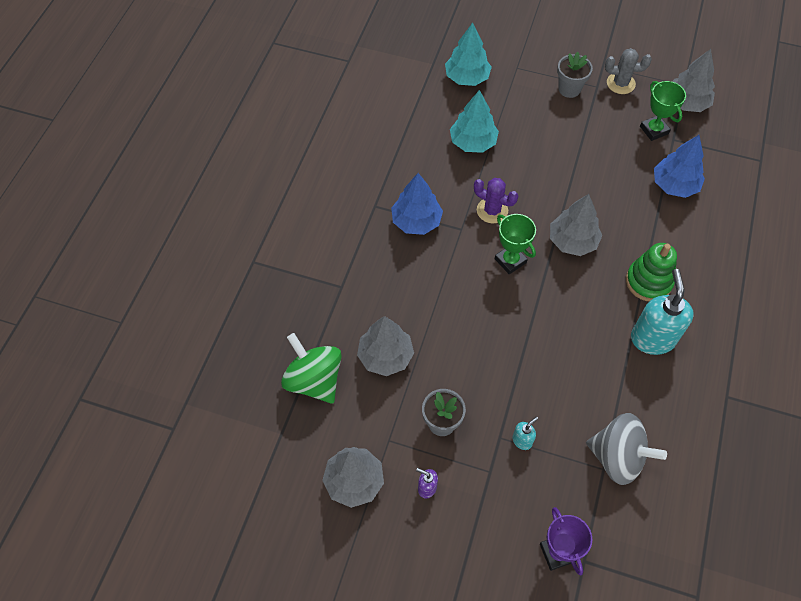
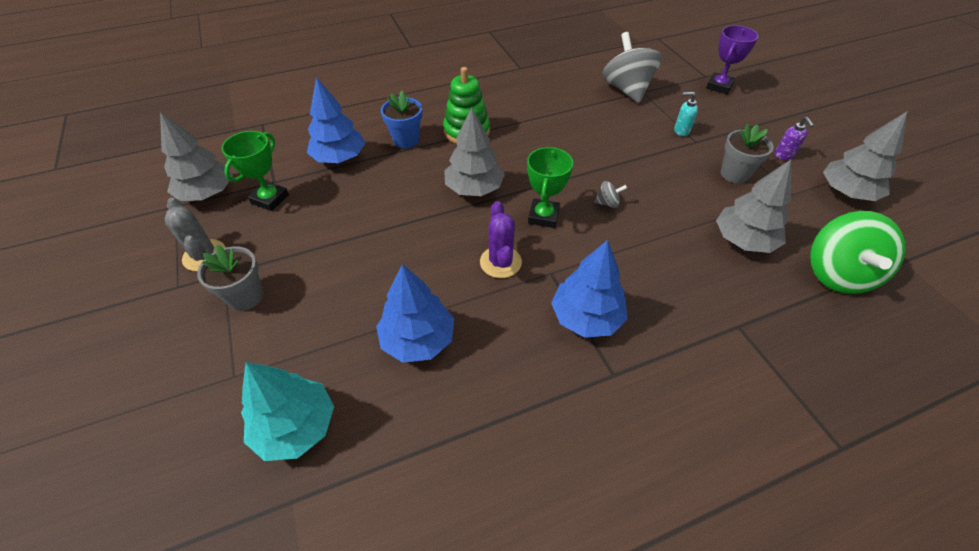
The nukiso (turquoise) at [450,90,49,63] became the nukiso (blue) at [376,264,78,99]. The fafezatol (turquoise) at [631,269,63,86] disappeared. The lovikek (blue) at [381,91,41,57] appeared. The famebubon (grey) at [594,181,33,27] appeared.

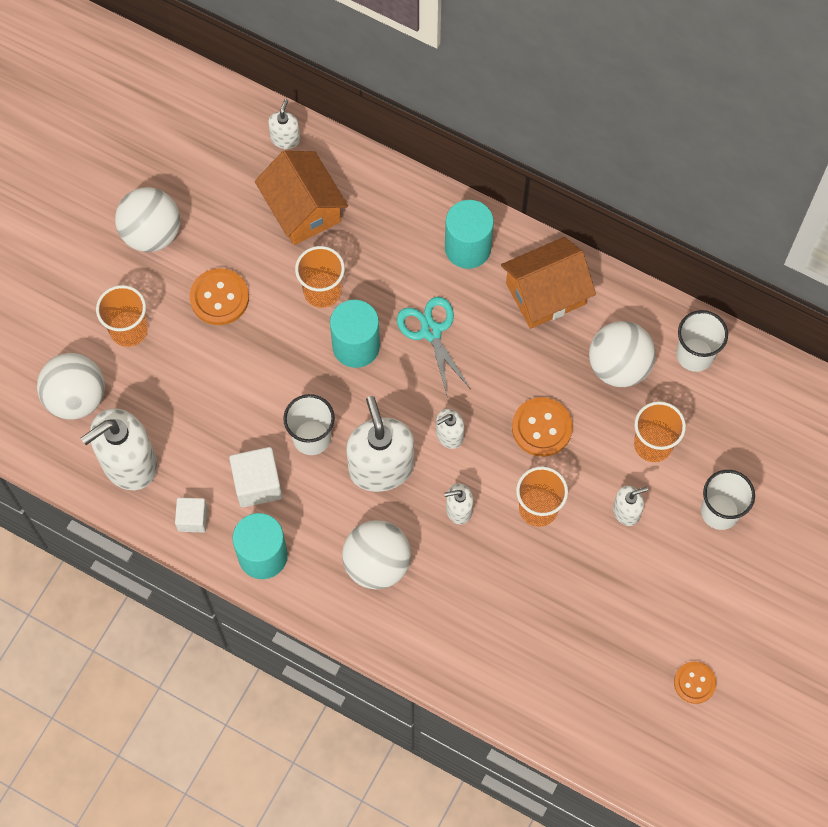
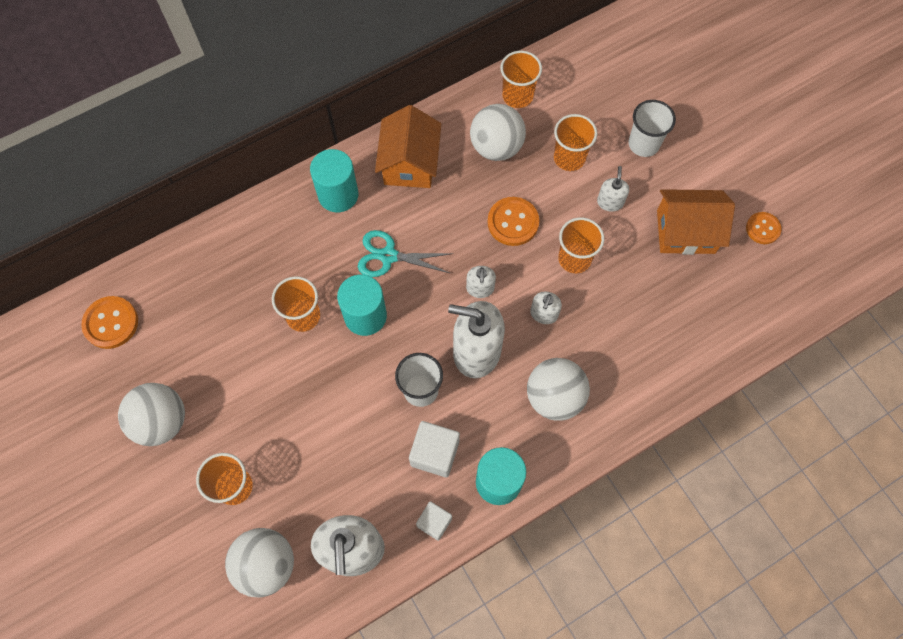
The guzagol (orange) moved from [189,268,60,57] to [81,296,57,53]. The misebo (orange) moved from [255,151,93,94] to [657,189,78,66]. The fafezatol (white) at [268,99,32,50] disappeared. The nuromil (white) at [676,310,52,62] became the nuromil (orange) at [500,51,42,57].

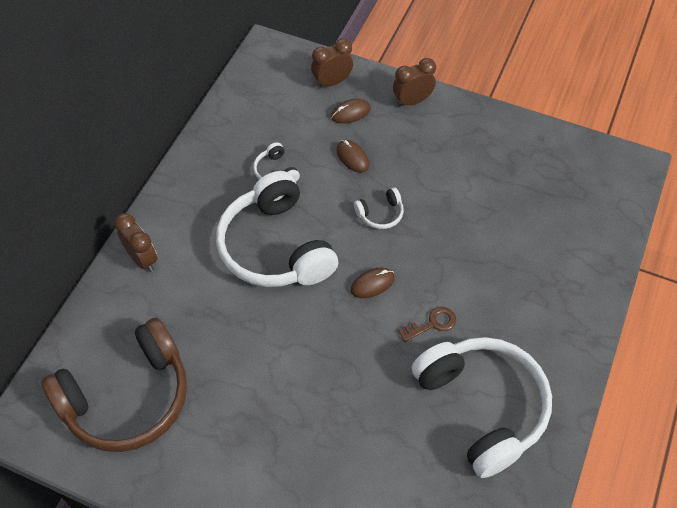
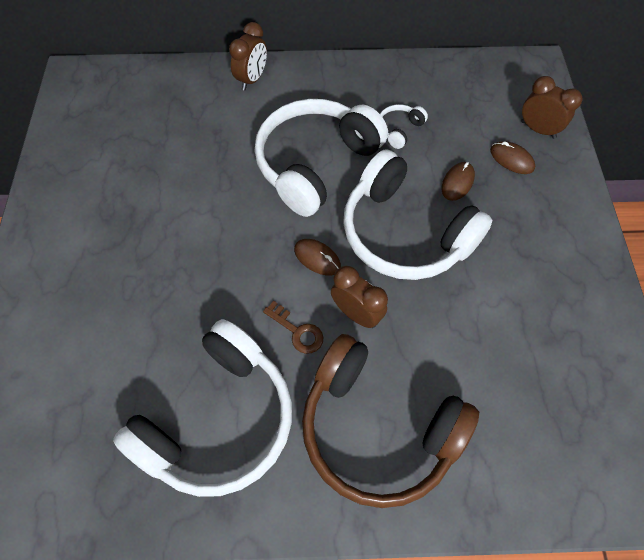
The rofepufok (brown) moved from [41,318,146,134] to [302,334,177,174]. The rofepufok (white) at [354,188,50,41] changed to 2.46 times the size. The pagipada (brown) moved from [393,58,43,49] to [331,266,57,62].

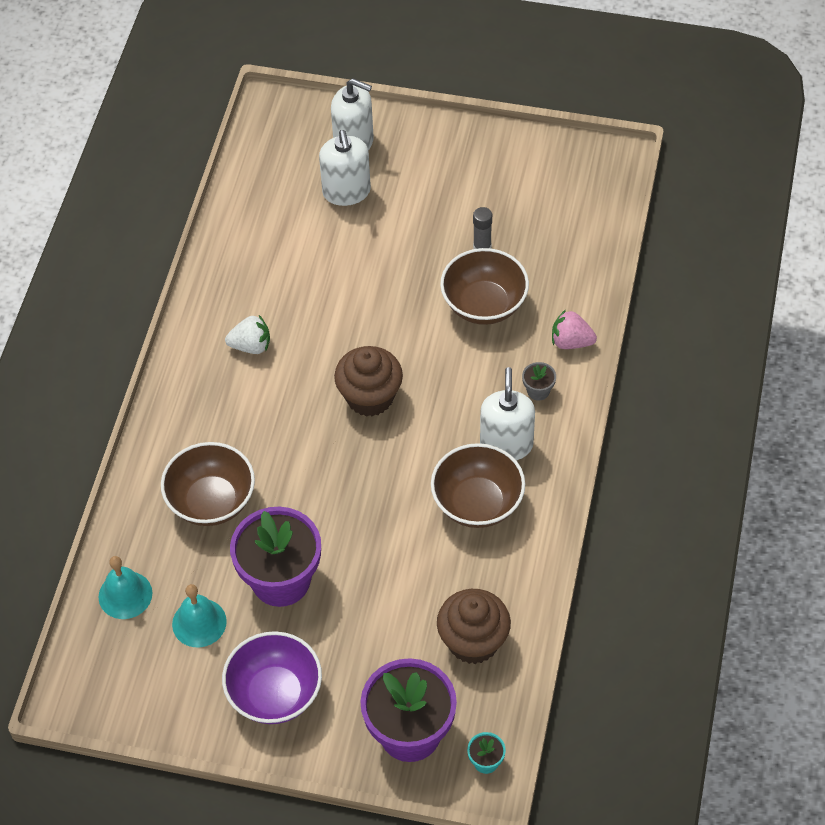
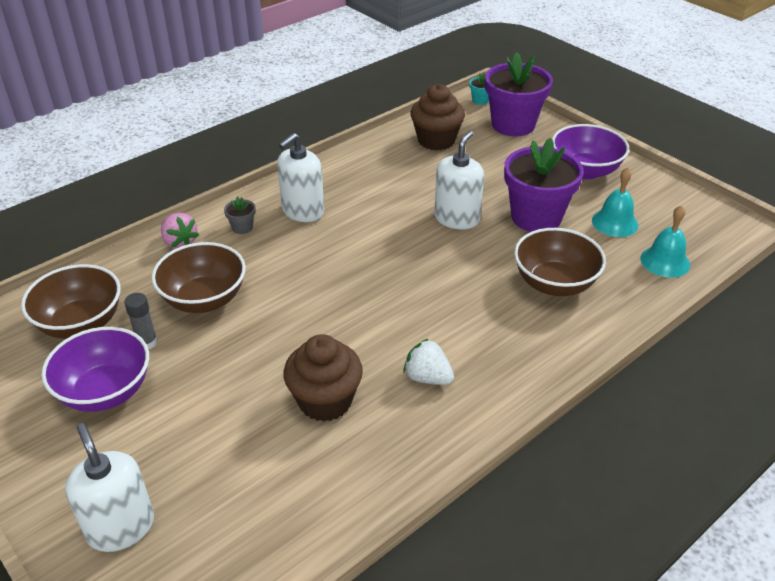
The fafezatol (white) moved from [319,130,52,76] to [434,131,50,99]. The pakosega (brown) moved from [334,346,69,71] to [283,334,80,88]. The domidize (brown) moved from [431,443,94,85] to [21,264,100,75]. The domidize (purple) at [41,327,108,85] appeared.

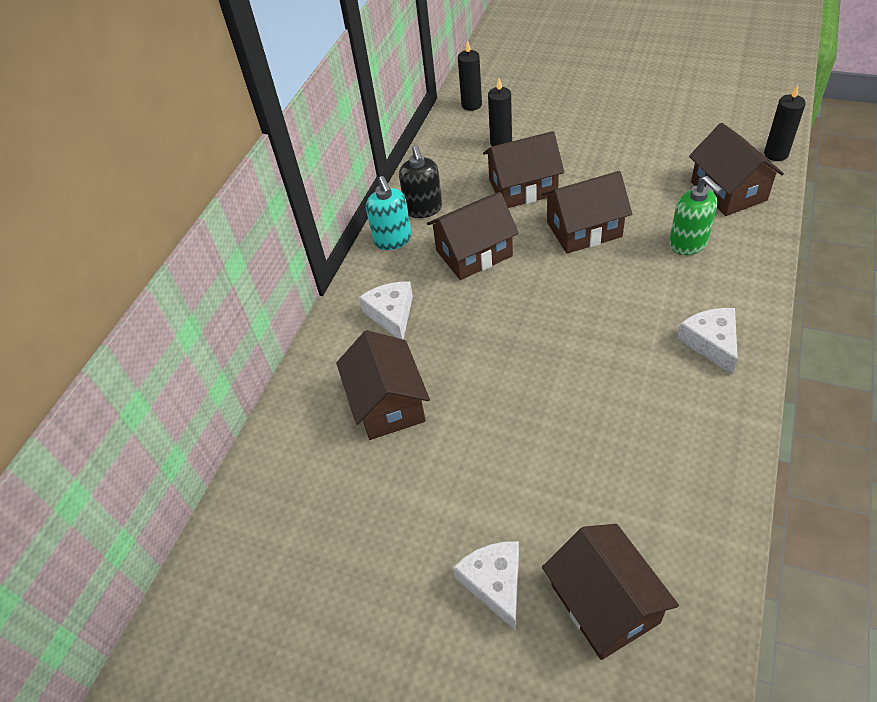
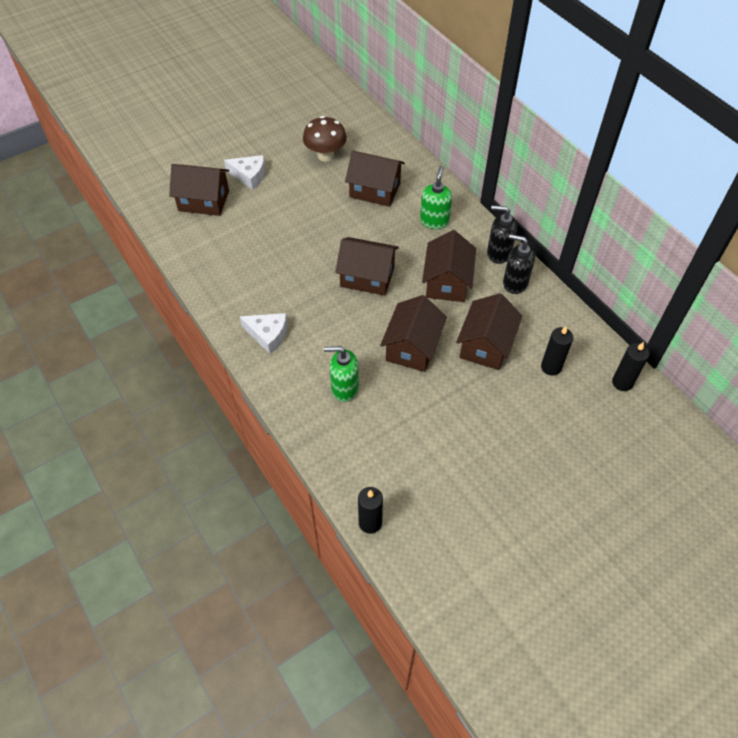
The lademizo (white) at [359,281,54,59] was replaced by the fafezatol (green) at [420,166,32,63]. The fafezatol (turquoise) at [366,176,46,74] became the fafezatol (black) at [487,205,30,59]. The misebo (brown) moved from [689,123,95,93] to [335,237,64,59]. The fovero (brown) at [303,116,44,46] appeared.

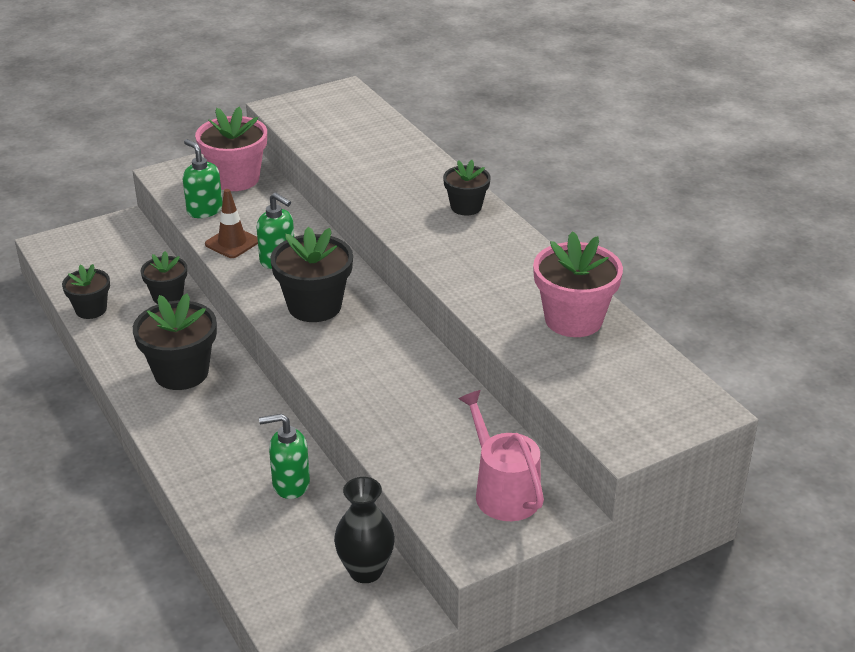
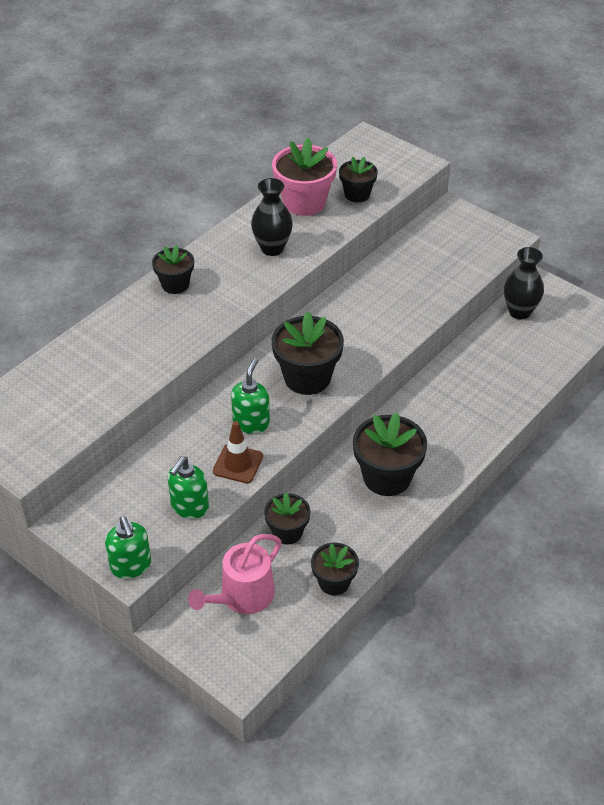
The lovikek (pink) at [195,107,72,84] disappeared. The fafezatol (green) moved from [259,414,51,85] to [105,516,46,63]. The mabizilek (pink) moved from [459,390,85,131] to [188,534,93,80]. The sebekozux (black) at [251,178,42,78] appeared. The lovikek (black) at [339,157,39,45] appeared.

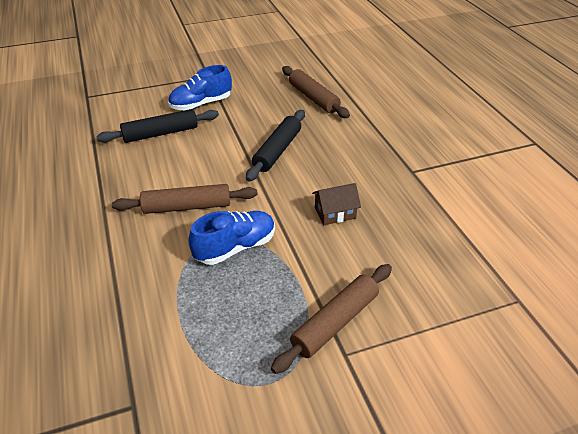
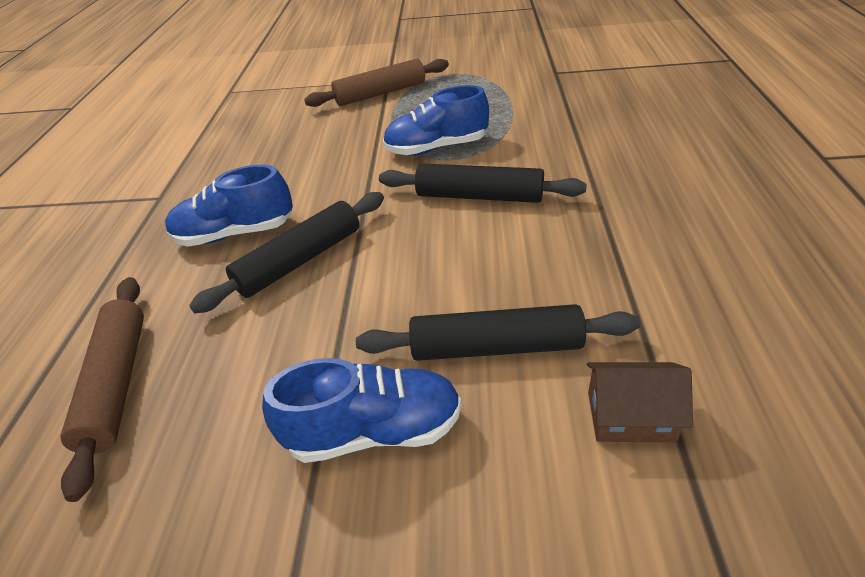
The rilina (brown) at [112,184,146,30] became the rilina (black) at [379,163,208,40]. The misebo (brown) moved from [312,183,49,42] to [587,362,106,81]. The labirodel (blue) at [165,165,128,82] appeared.

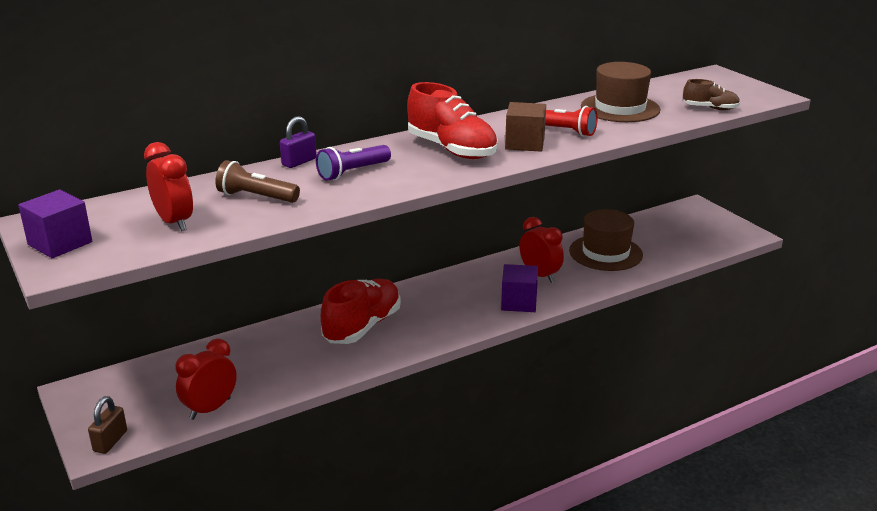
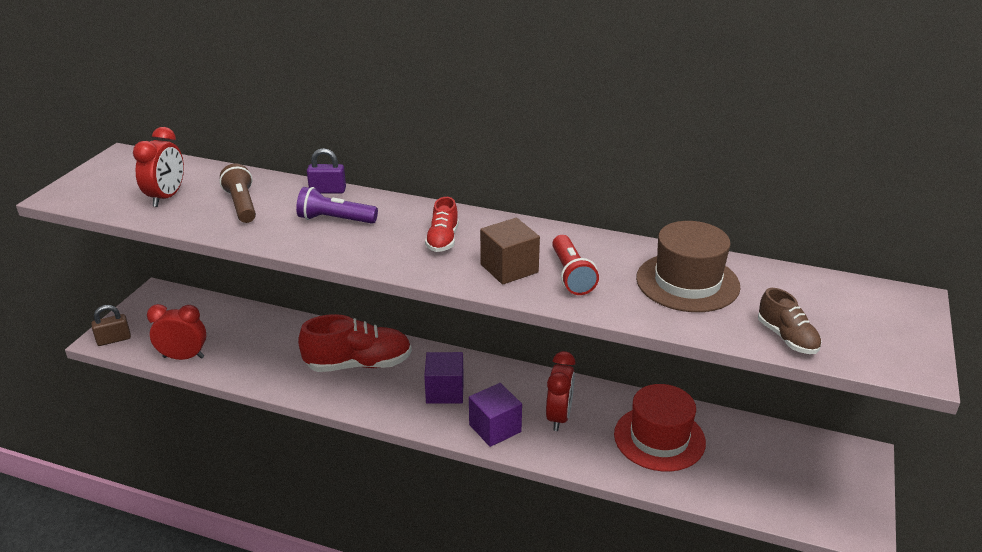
The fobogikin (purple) moved from [18,190,74,68] to [424,352,40,52]. The labirodel (red) at [407,82,91,77] changed to 0.53 times the size. The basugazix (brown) at [569,209,74,62] became the basugazix (red) at [614,384,92,88].

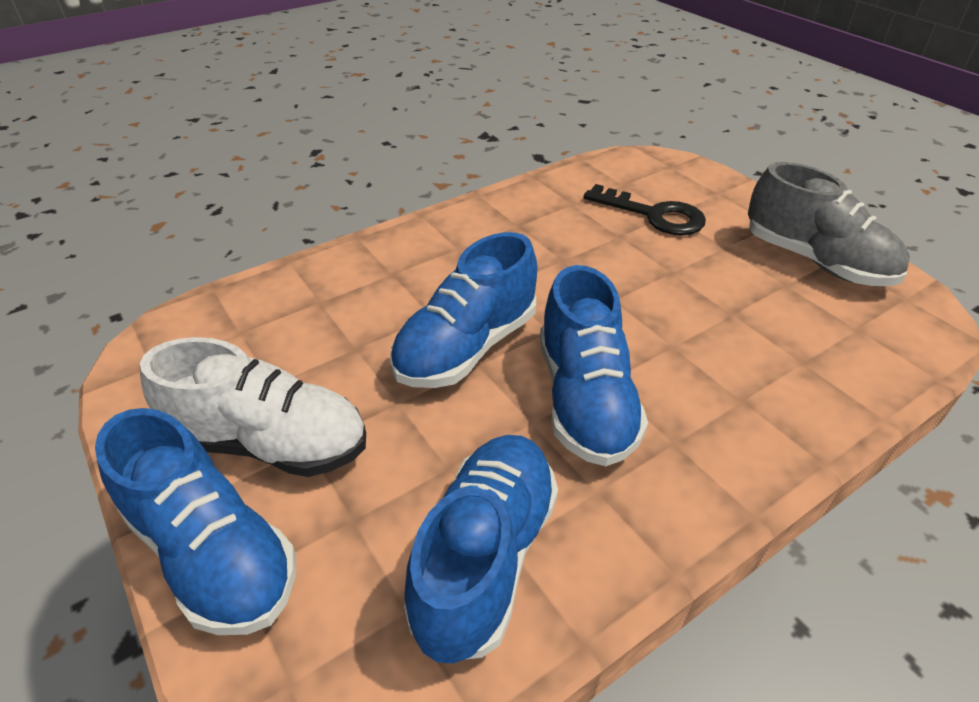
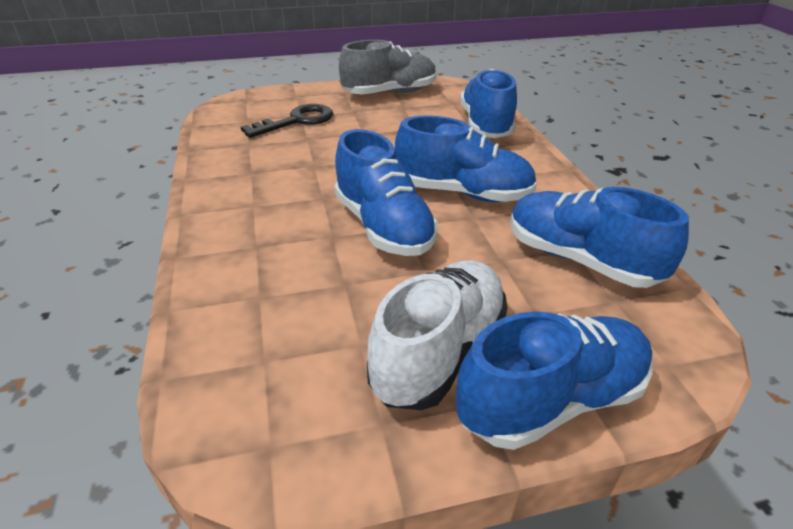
The labirodel (blue) at [460,69,57,69] appeared.

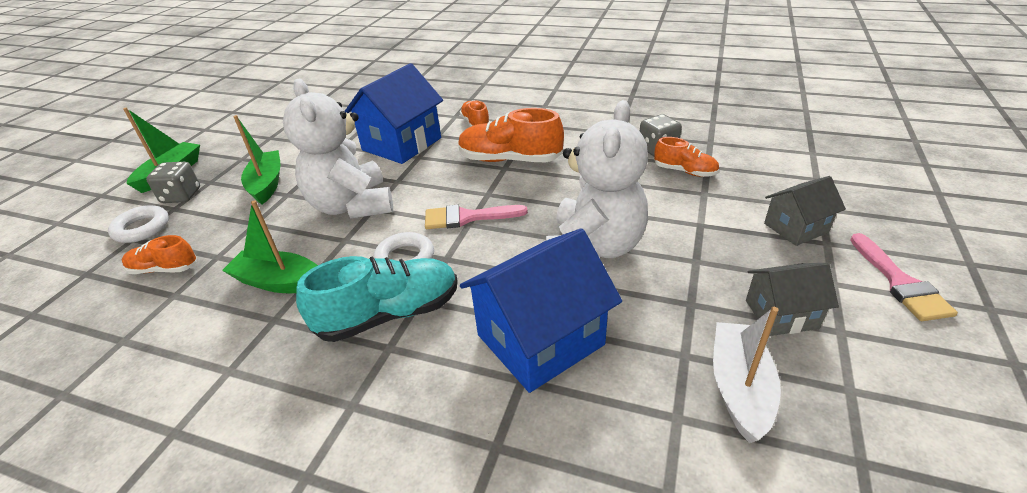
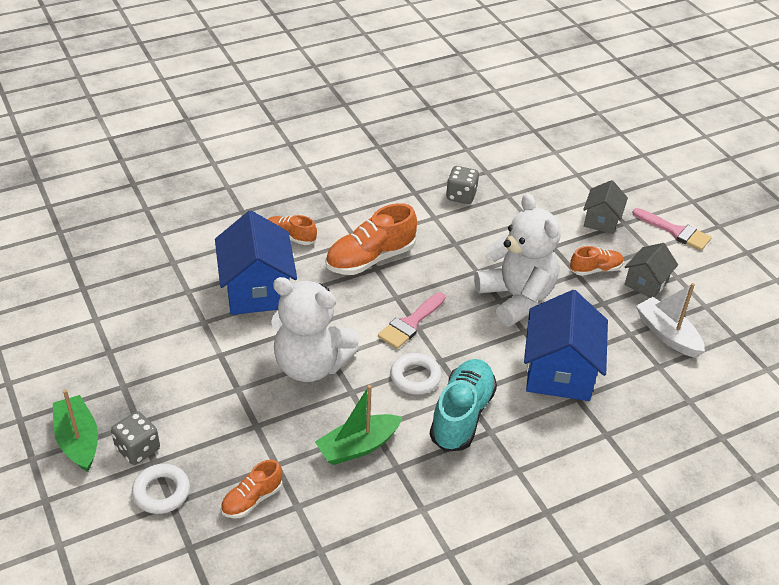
The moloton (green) at [233,115,48,89] disappeared. The labirodel (orange) moved from [654,137,65,40] to [570,246,54,30].

